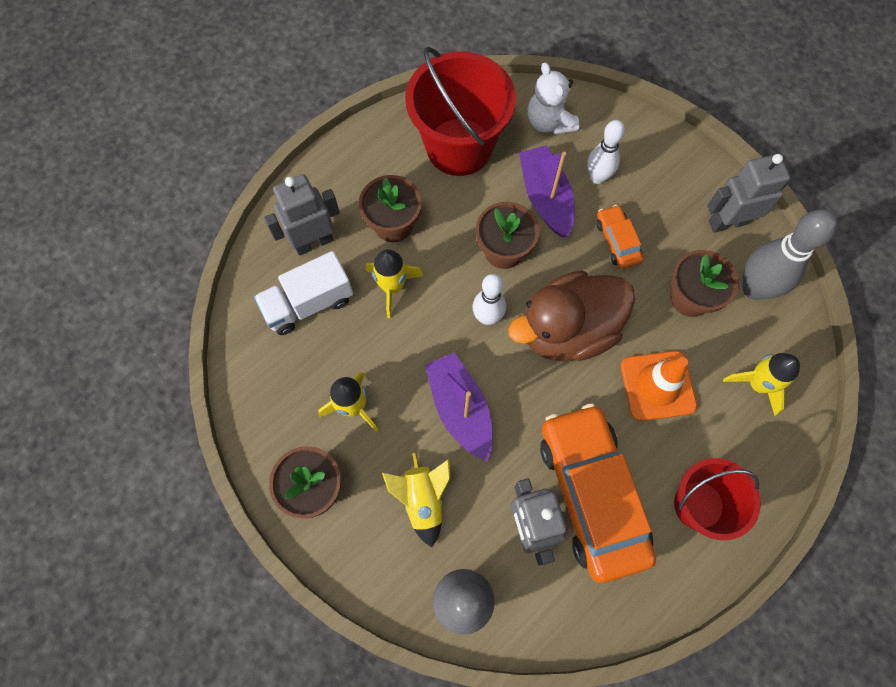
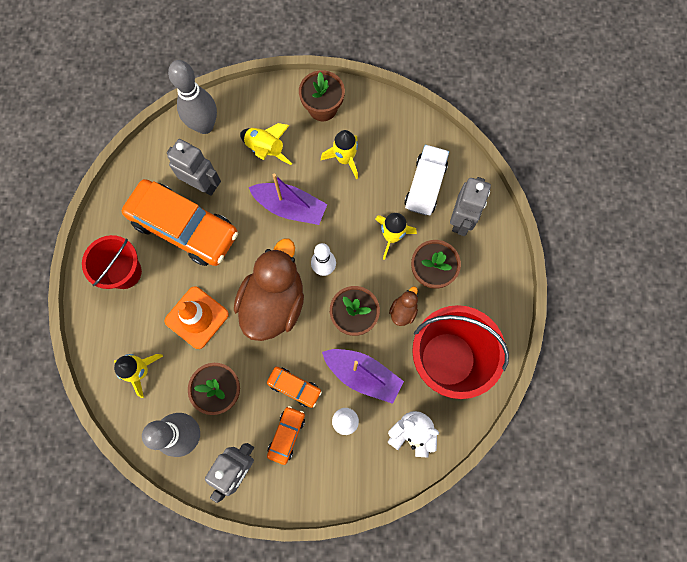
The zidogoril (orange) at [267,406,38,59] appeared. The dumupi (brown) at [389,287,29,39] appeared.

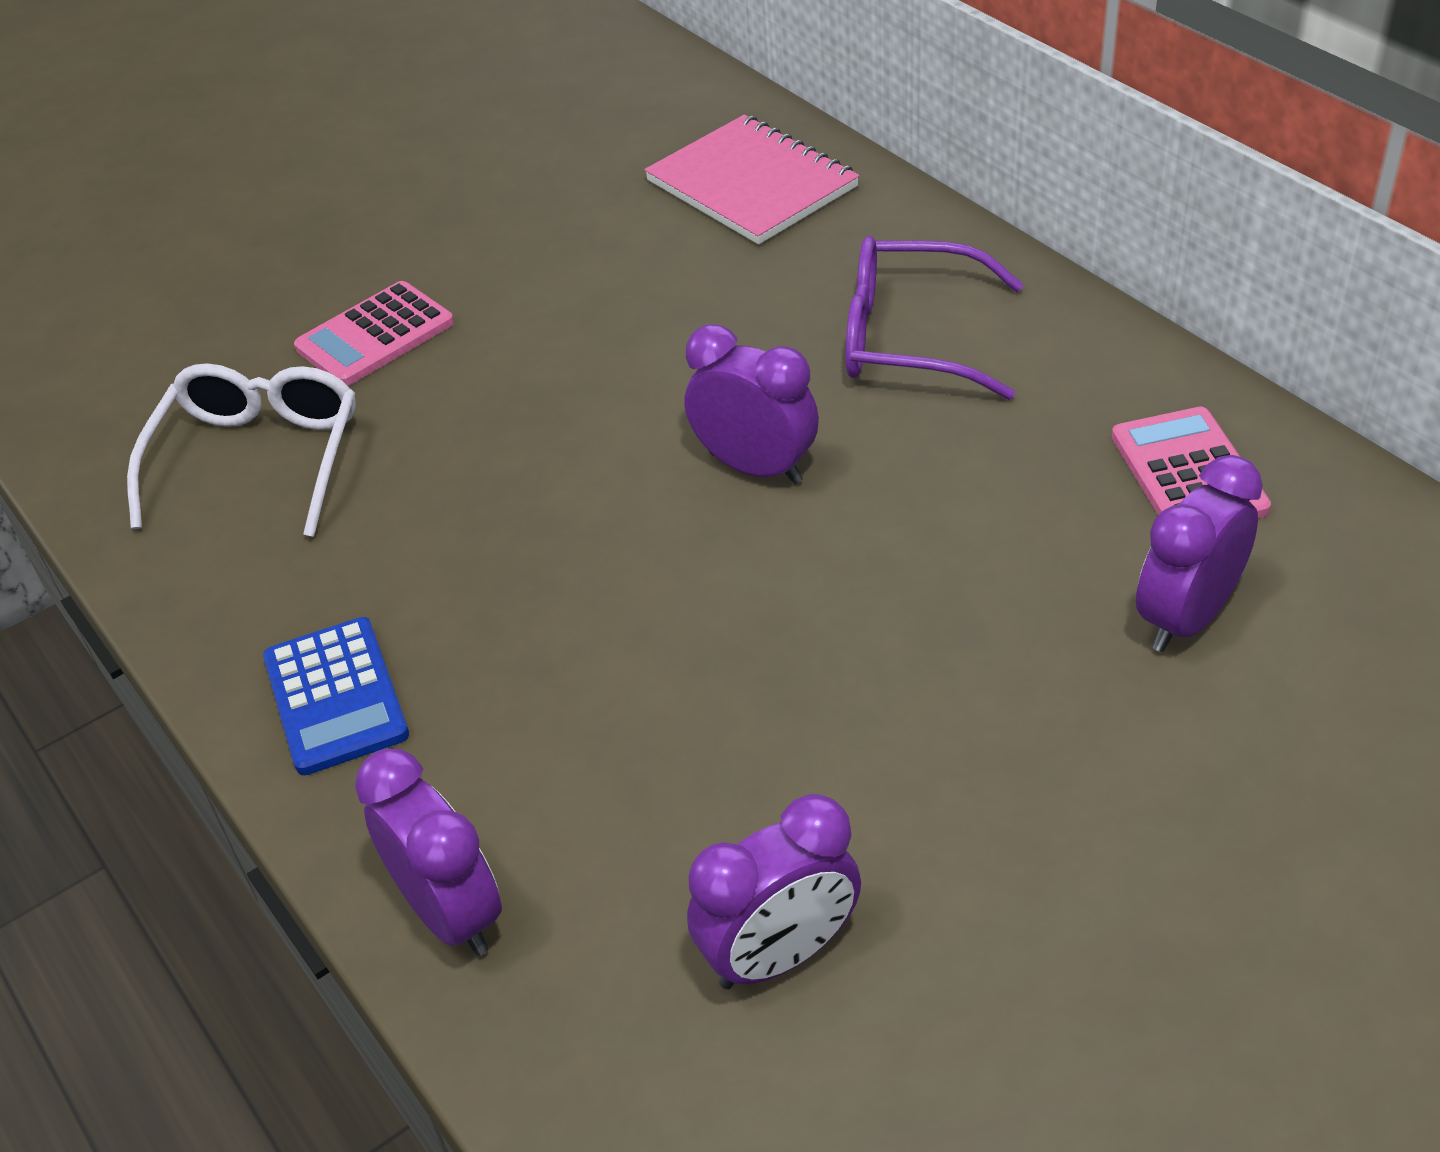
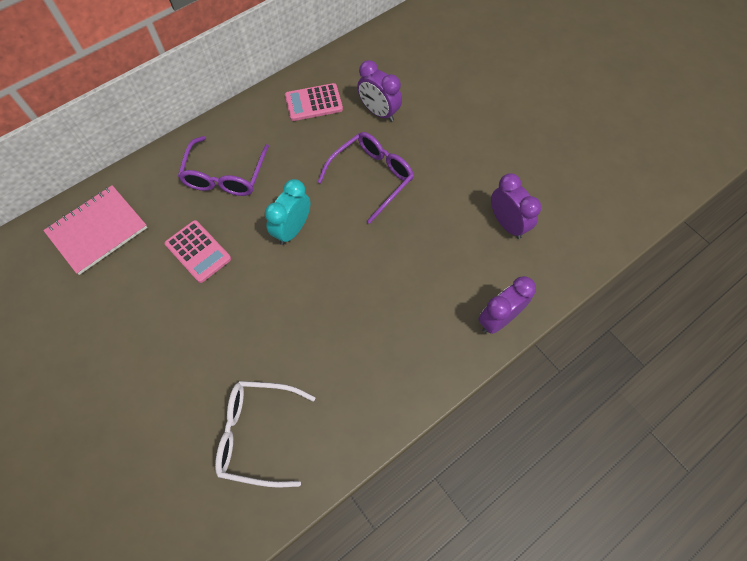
The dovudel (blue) at [263,617,146,158] disappeared. The dovudel (pink) moved from [294,281,160,105] to [165,220,66,63]. The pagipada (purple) at [685,324,134,160] became the pagipada (turquoise) at [265,179,46,66]. The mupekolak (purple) at [318,132,96,92] appeared.

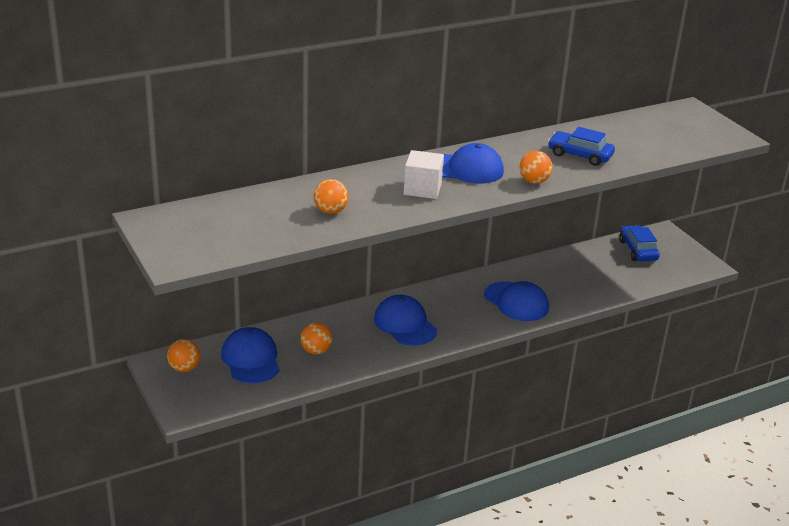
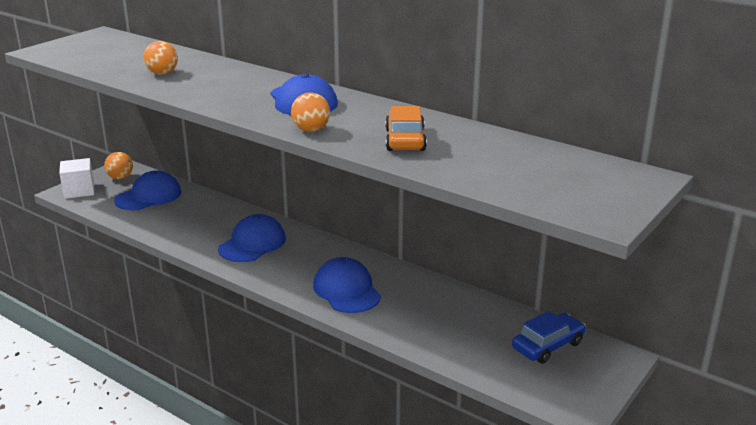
The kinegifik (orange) at [300,322,32,32] disappeared. The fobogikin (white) moved from [404,150,40,49] to [59,158,35,41]. The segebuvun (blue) at [484,281,65,40] turned 135 degrees clockwise. The zidogoril (blue) at [548,127,67,39] became the zidogoril (orange) at [385,106,42,45].

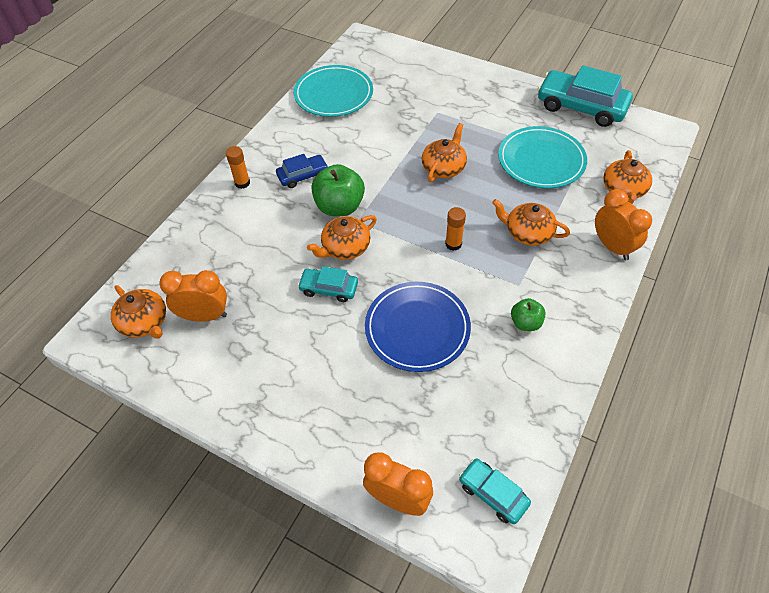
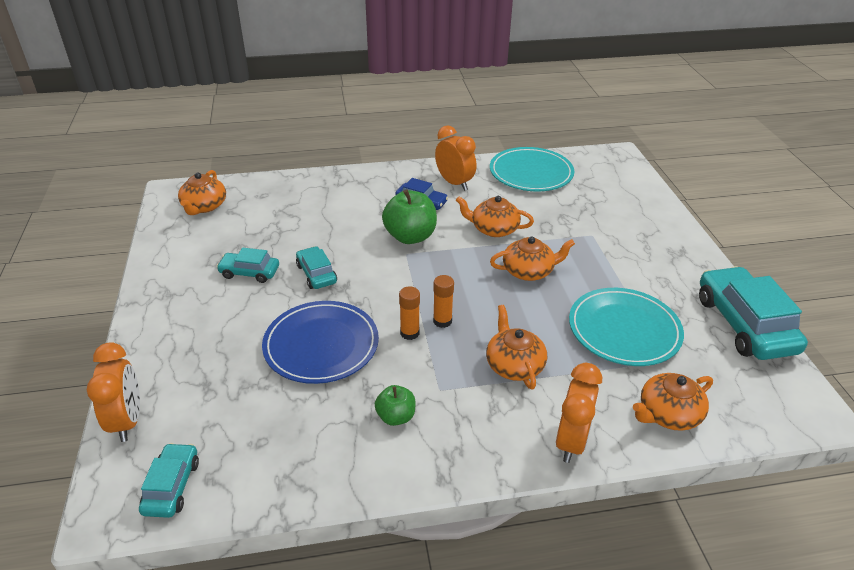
The pagipada (orange) moved from [159,270,68,52] to [435,126,41,65]. The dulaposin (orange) moved from [226,146,24,43] to [399,286,21,54]. The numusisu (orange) moved from [307,215,70,45] to [456,196,78,41]. The zidogoril (turquoise) at [216,248,63,35] appeared.

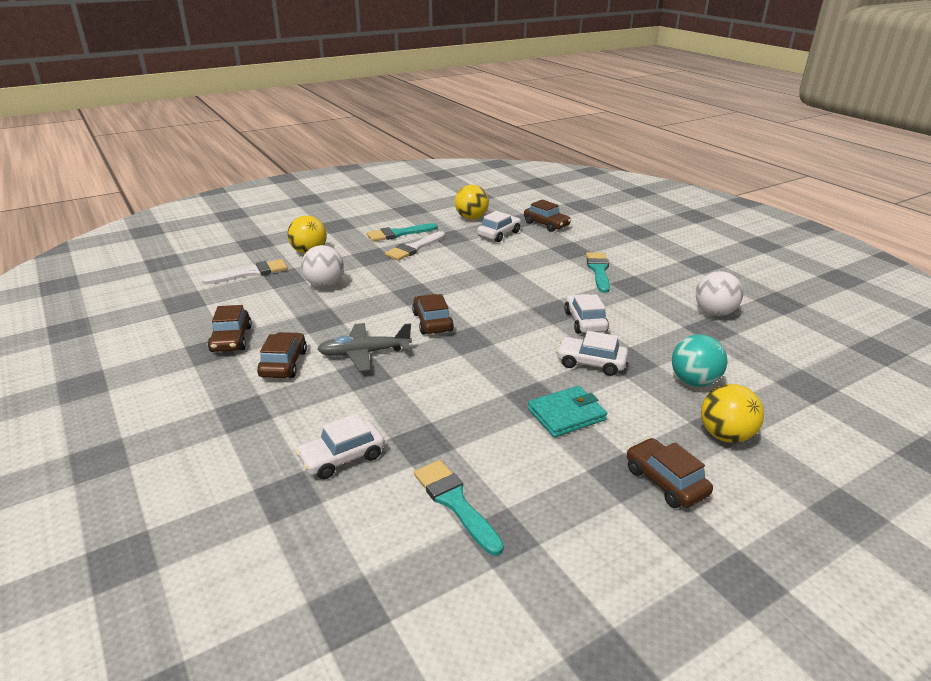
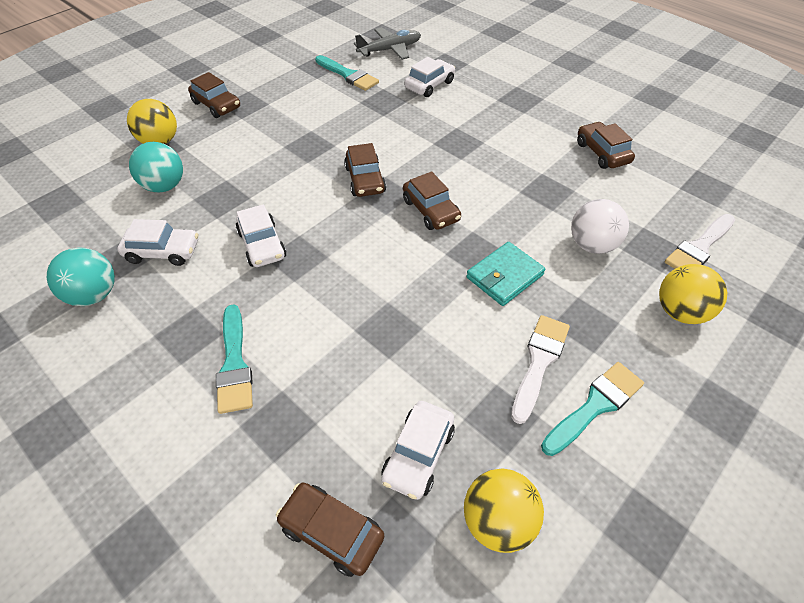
The zidogoril (brown) moved from [257,332,50,46] to [344,143,42,54]. The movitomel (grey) moved from [317,323,95,48] to [354,28,67,32]. The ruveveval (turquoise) moved from [528,386,79,51] to [466,242,79,64]. The zidogoril (white) moved from [556,331,72,45] to [117,219,81,47]. The kinegifik (white) at [696,271,47,45] became the kinegifik (turquoise) at [47,247,68,59].

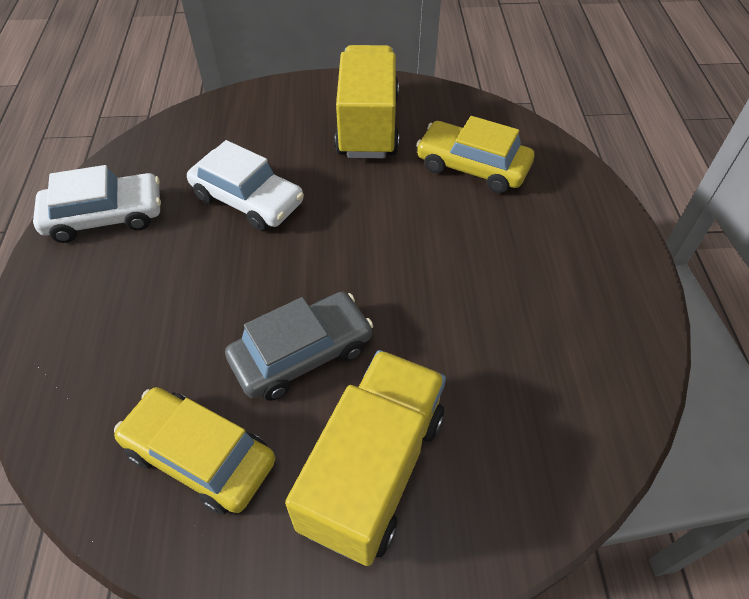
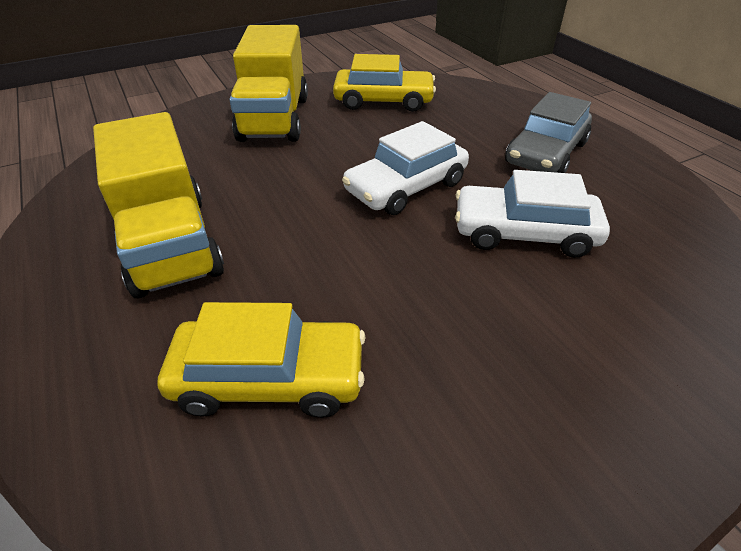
The zidogoril (white) moved from [33,165,128,78] to [342,121,127,94]. The zidogoril (grey) moved from [225,292,149,109] to [505,92,87,81]. The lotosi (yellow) moved from [335,45,64,113] to [93,112,131,186].

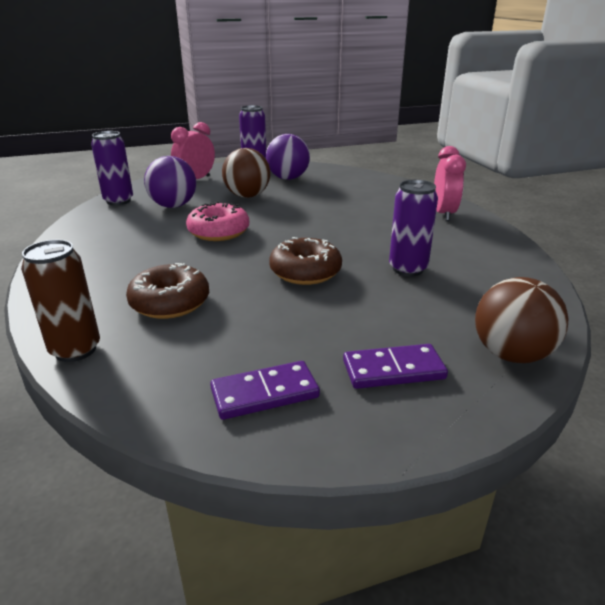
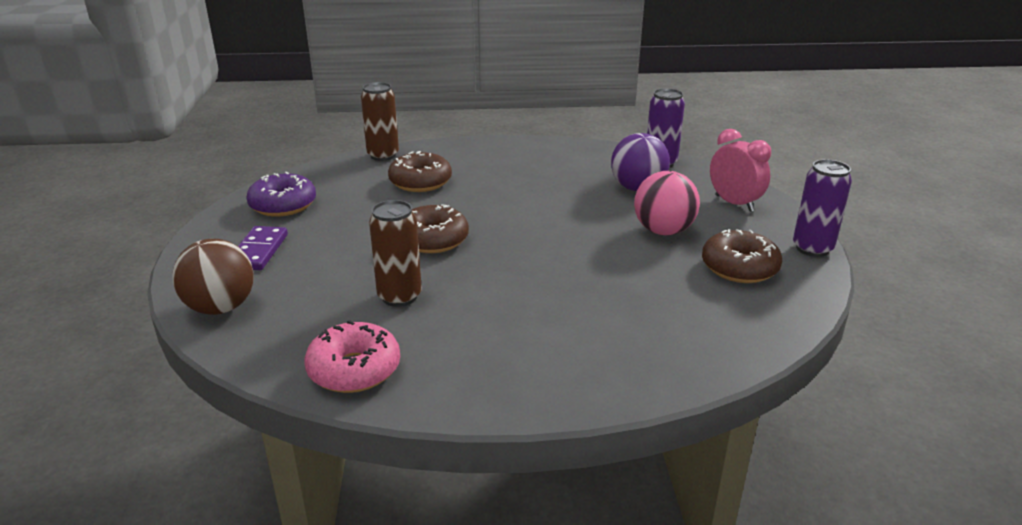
The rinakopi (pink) moved from [186,202,63,39] to [304,320,96,73]. The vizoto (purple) at [210,361,110,59] was replaced by the rinakopi (purple) at [246,172,70,45]. The kinegifik (brown) at [222,148,48,50] became the kinegifik (pink) at [634,171,66,64]. The kinegifik (purple) at [266,134,44,46] was replaced by the rinakopi (brown) at [702,229,80,54]. The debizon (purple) at [389,180,49,96] became the debizon (brown) at [369,200,53,107]. The pagipada (pink) at [434,146,32,75] disappeared.

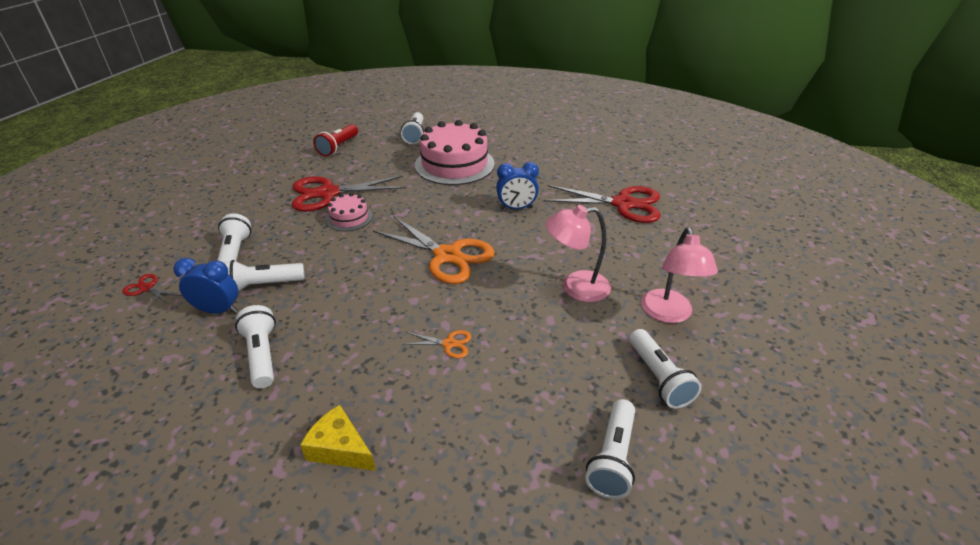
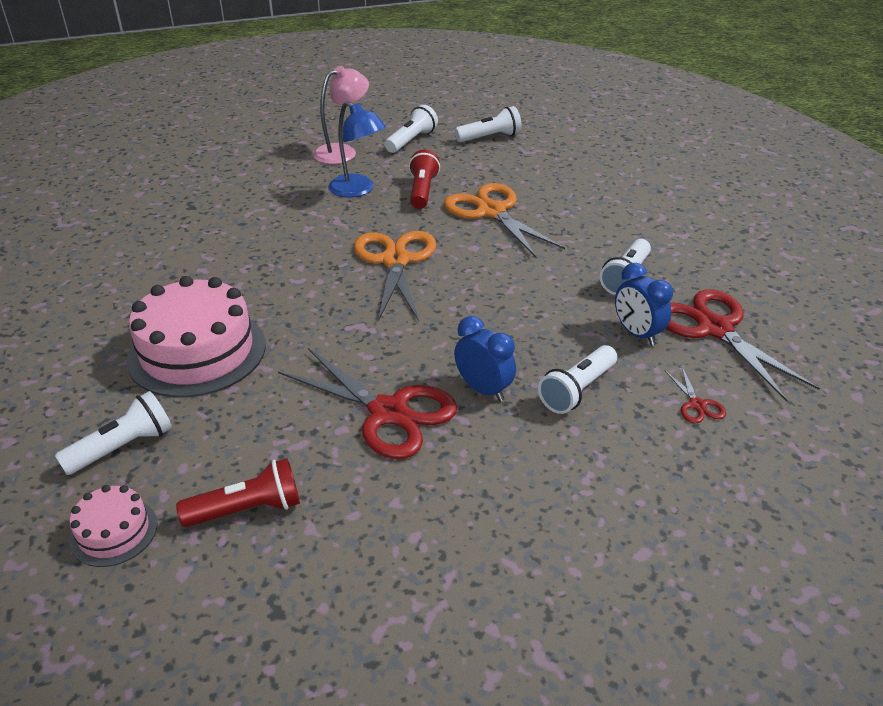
The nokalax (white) at [223,260,82,32] disappeared. The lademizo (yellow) at [300,405,76,66] disappeared. The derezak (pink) moved from [326,193,47,38] to [69,485,89,82]. The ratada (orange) at [402,330,70,28] changed to 2.31 times the size. The pagipada (blue) moved from [496,162,43,48] to [454,316,62,86]. The ratada (red) moved from [544,185,116,38] to [666,289,154,113]. The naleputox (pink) at [545,205,66,97] became the naleputox (blue) at [328,101,58,97]. The nokalax (red) at [409,149,31,60] appeared.

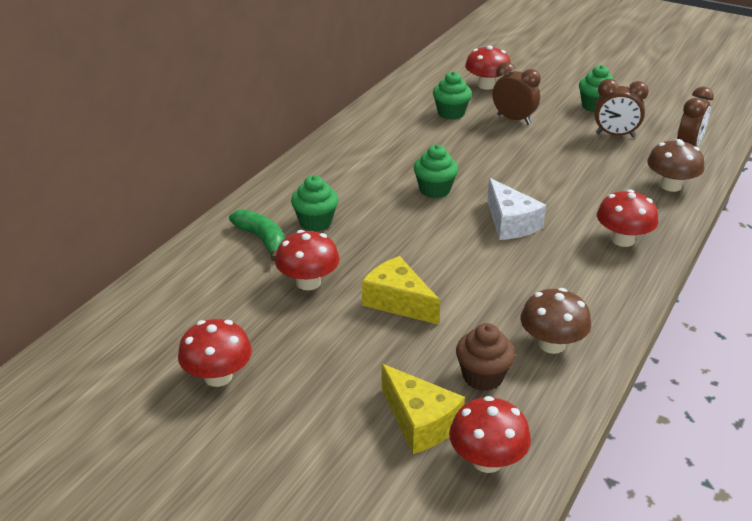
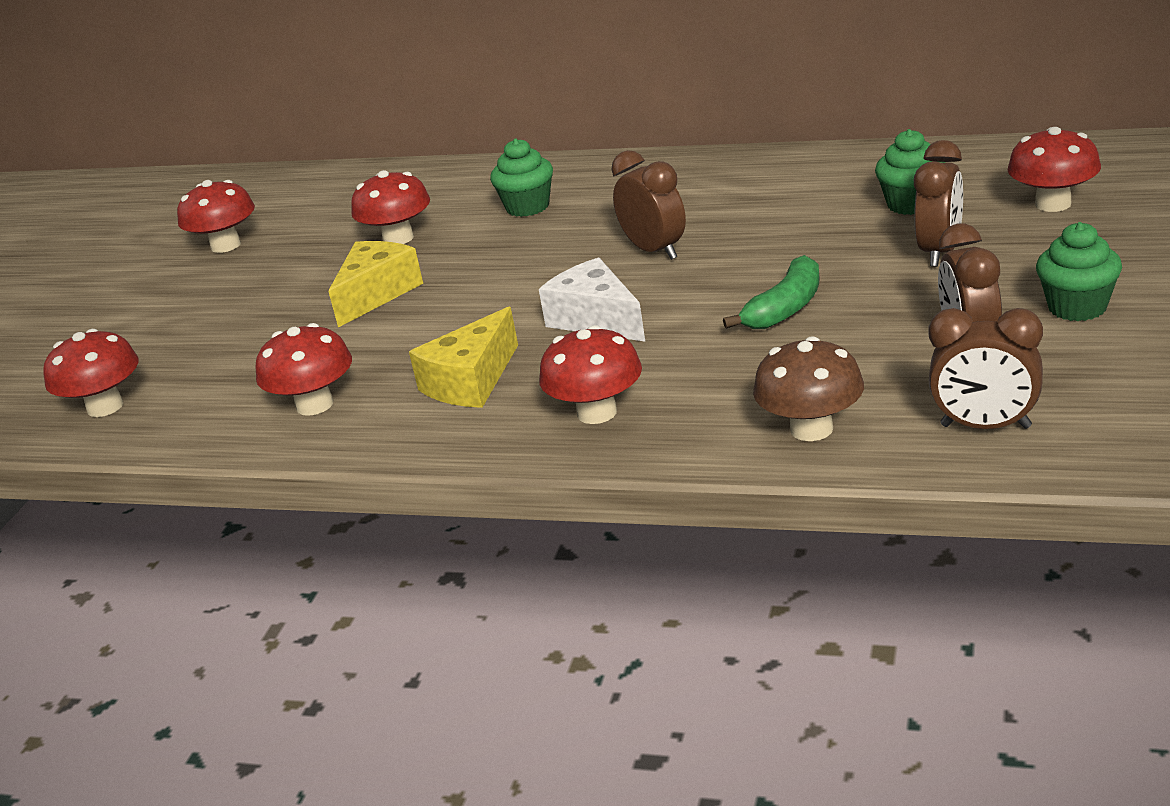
The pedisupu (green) moved from [229,209,56,52] to [723,255,96,74]. The lademizo (yellow) moved from [382,364,83,90] to [409,307,109,101]. The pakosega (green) at [414,145,44,53] was replaced by the pagipada (brown) at [612,150,74,110]. The pakosega (brown) at [456,323,59,68] disappeared. The lademizo (white) at [487,178,59,62] turned 90 degrees clockwise. The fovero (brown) at [520,288,71,66] became the fovero (red) at [255,323,97,93].

